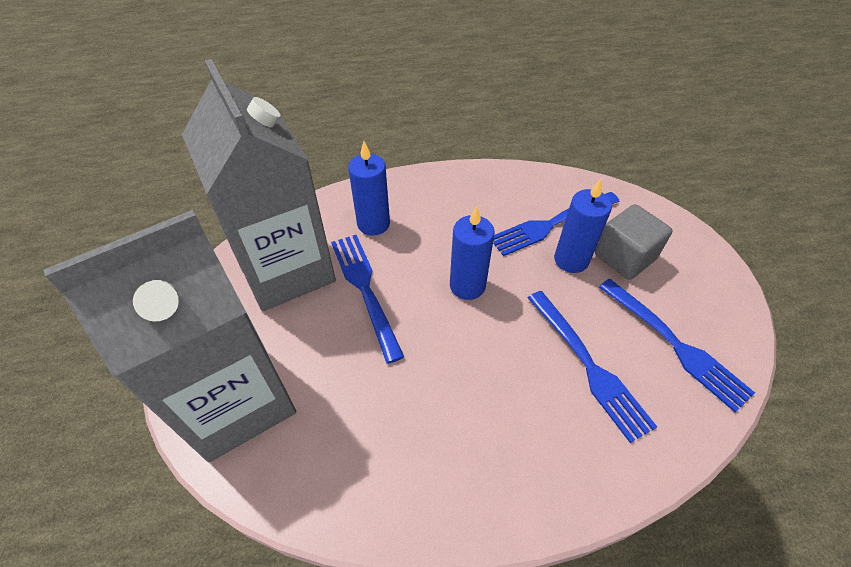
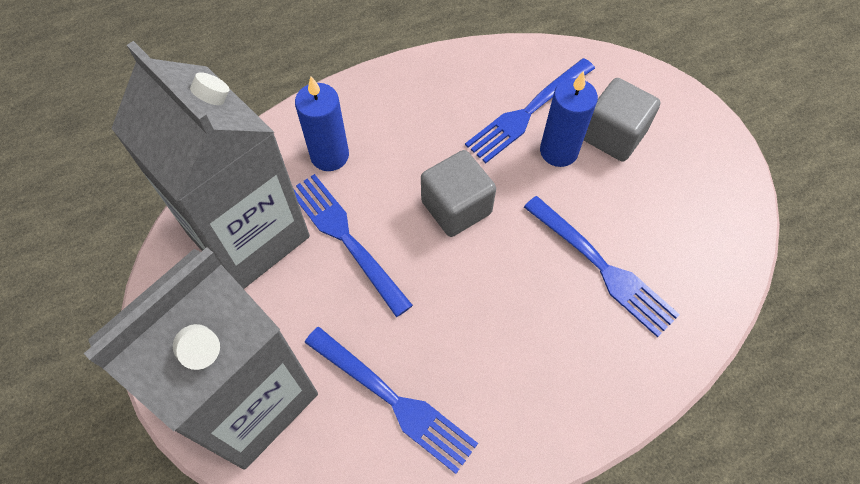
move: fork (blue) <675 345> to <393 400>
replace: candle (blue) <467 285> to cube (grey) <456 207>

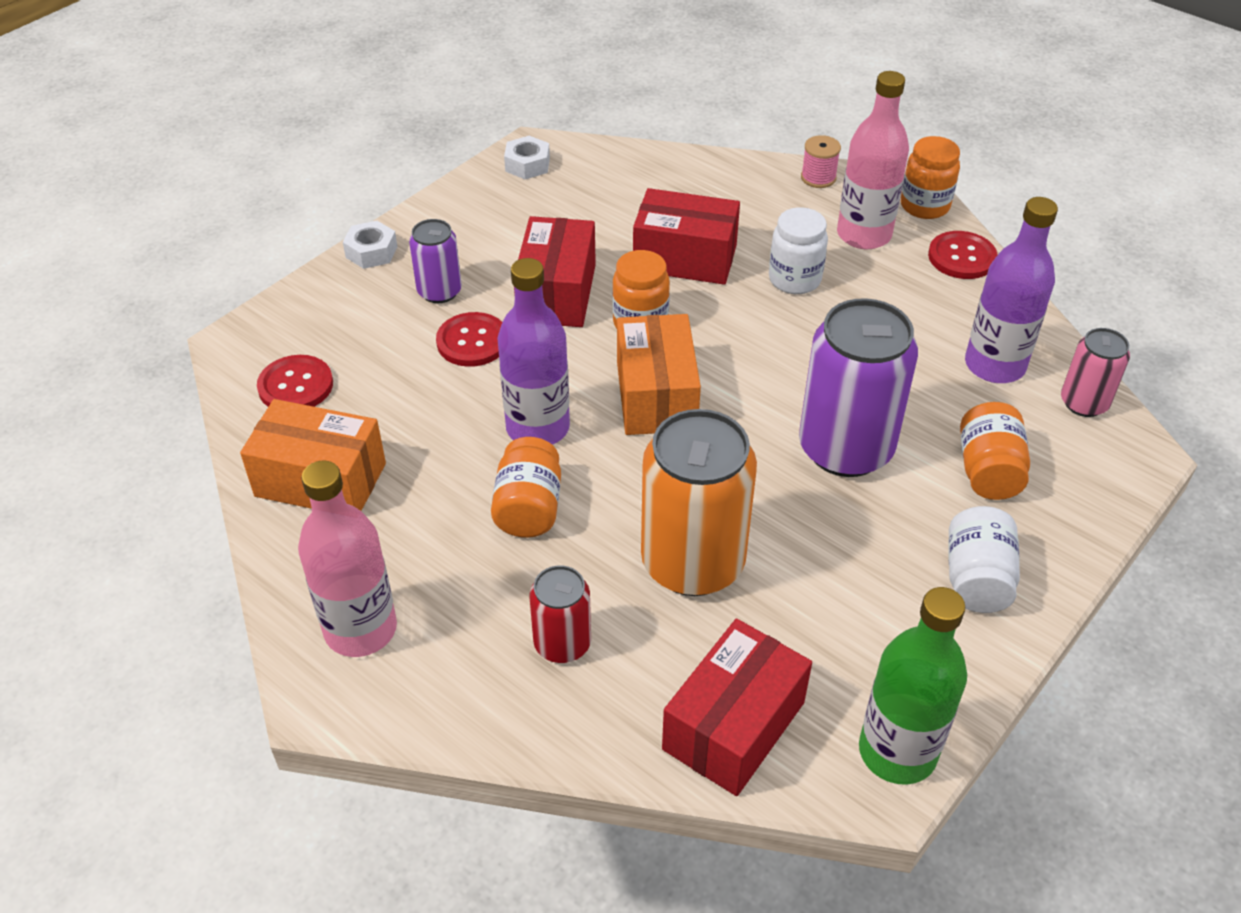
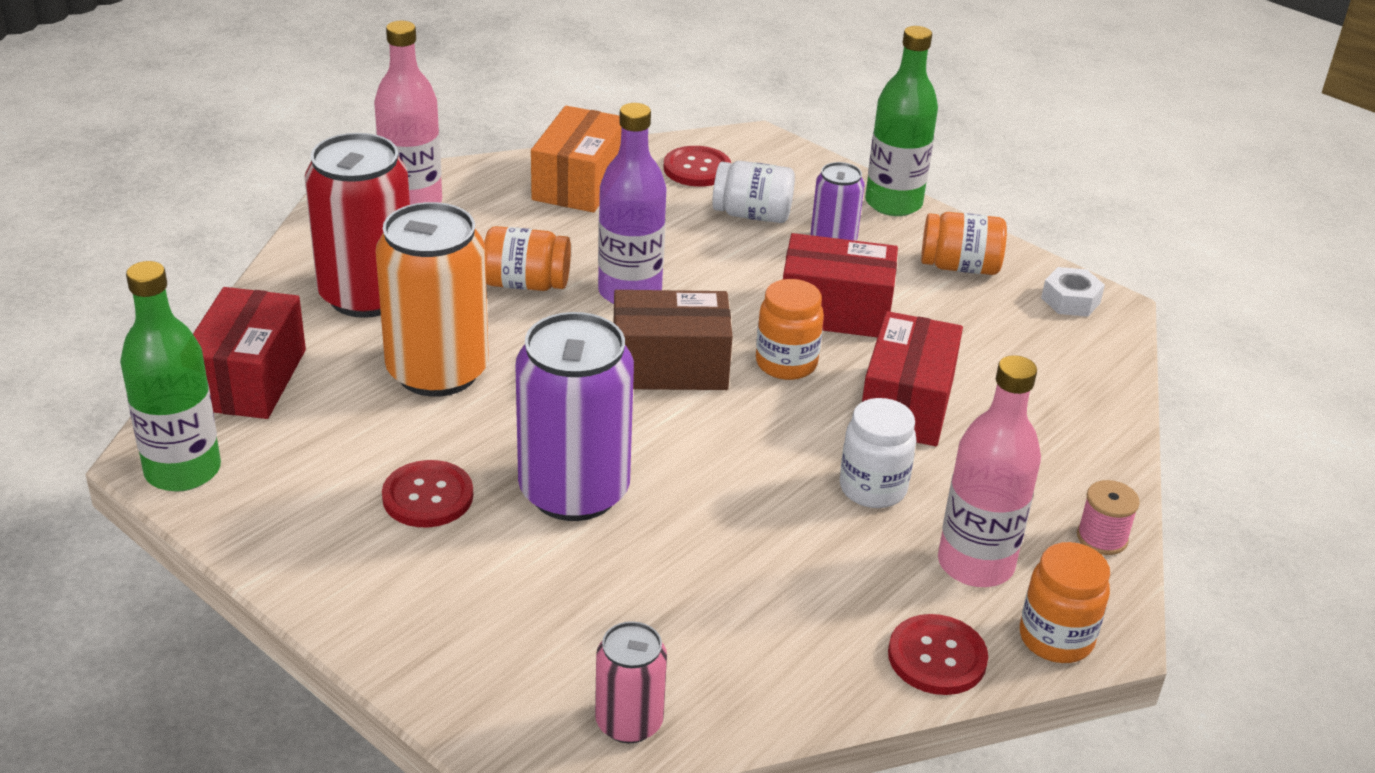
delete: bottle (purple) <994 365>
move: button (red) <472 341> to <428 496>; jar (orange) <988 471> to <960 267>; jar (white) <976 579> to <752 215>
replace: nut (white) <371 252> to bottle (green) <893 203>
recolor: box (orange) <656 396> to box (brown) <669 366>
rotate: box (red) <734 726> = <249 379> 60 degrees clockwise
resize: can (red) <562 643> = <367 295> x1.90

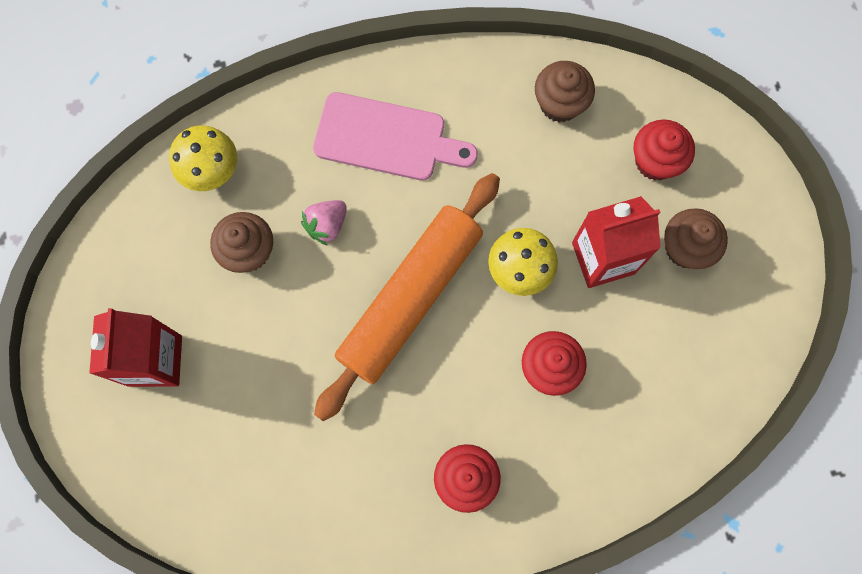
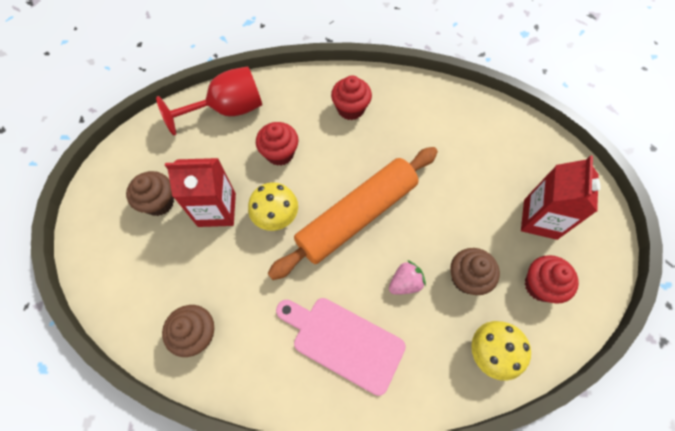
insert: goblet (red) <228 110>
move: cupcake (red) <655 161> to <540 285>

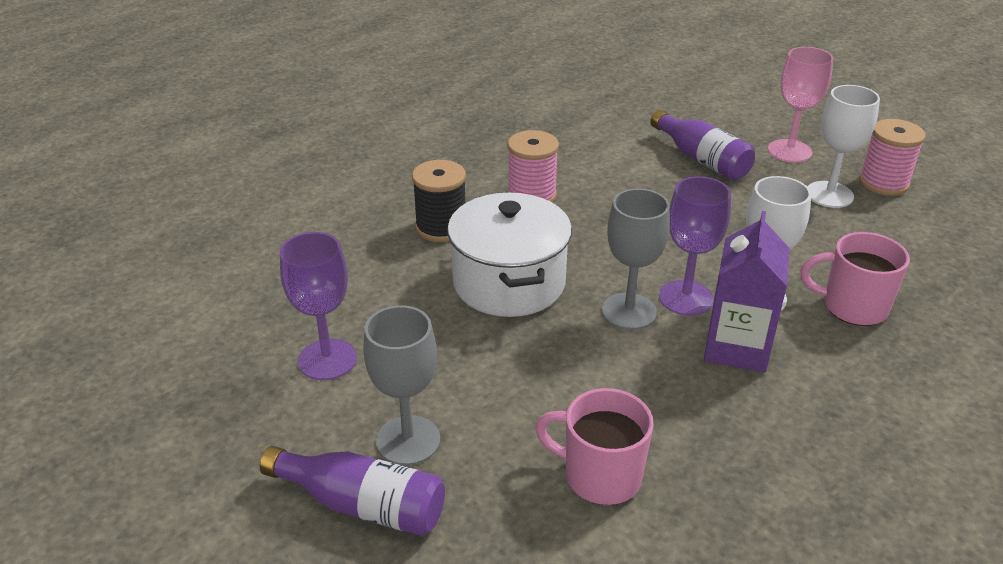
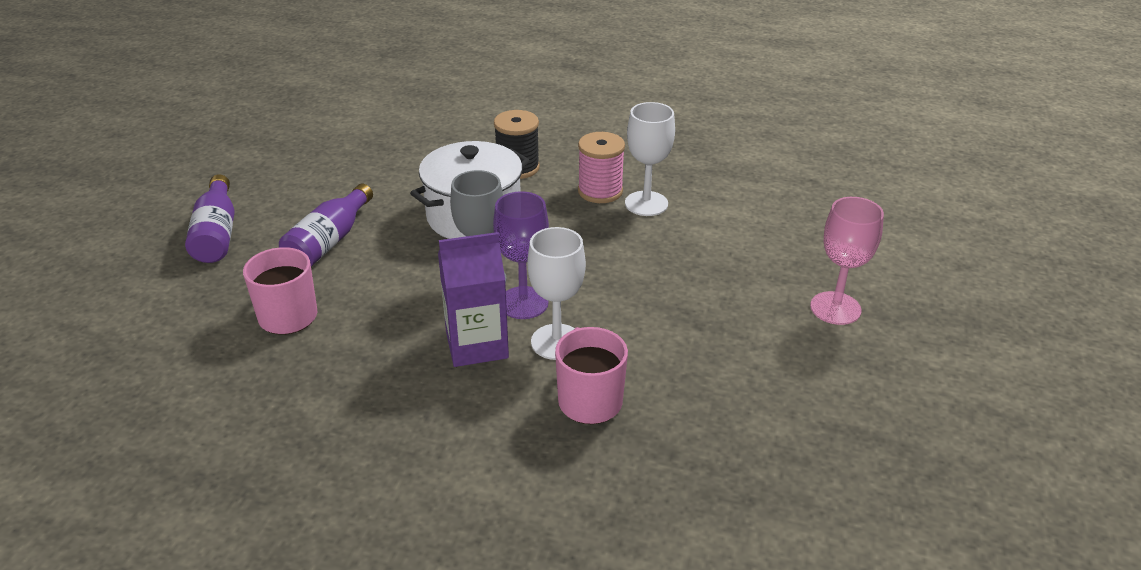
delete: spool (pink) <883 183>; goblet (purple) <327 360>; goblet (grey) <408 440>
move: goblet (white) <829 194> to <646 203>; bottle (purple) <701 159> to <329 241>

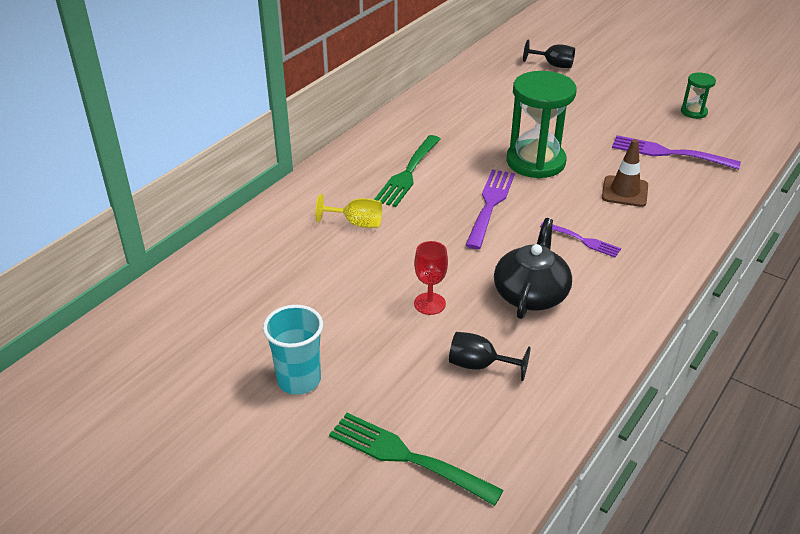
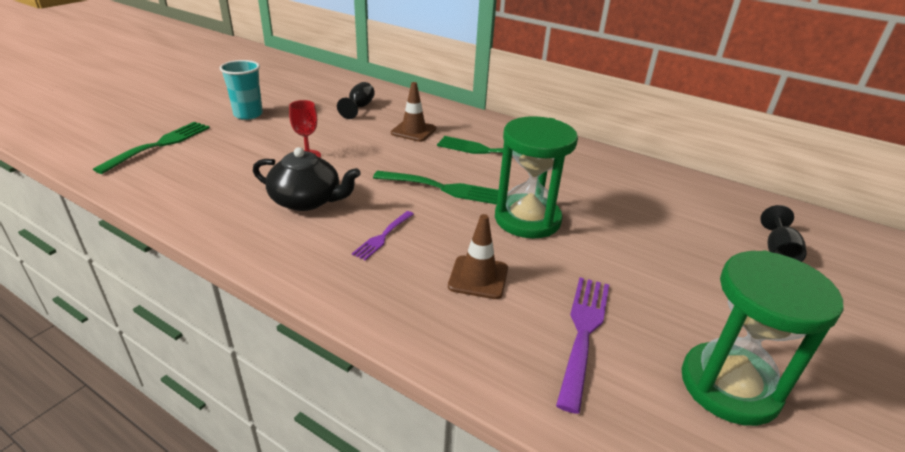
move: goblet (black) <479 365> to <359 107>
replace: goblet (yellow) <357 223> to traffic cone (brown) <413 131>
recolor: fork (purple) <490 205> to fork (green) <443 188>
resize: hourglass (green) <693 112> = <729 386> x2.11

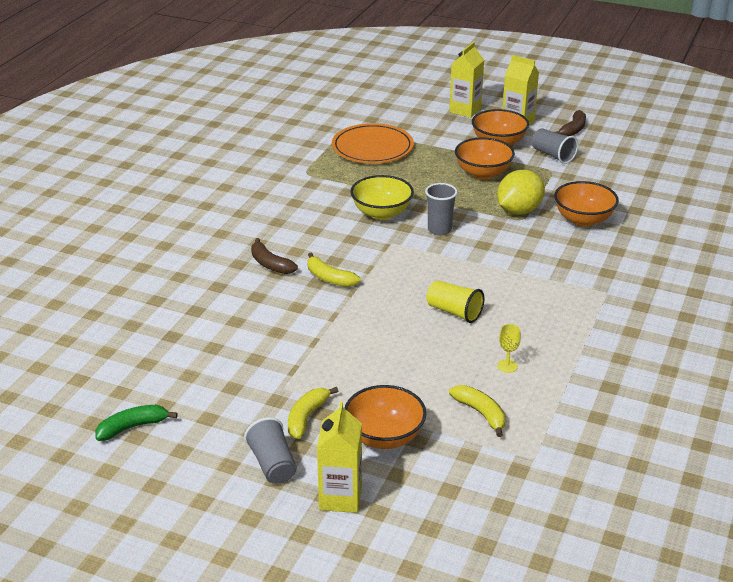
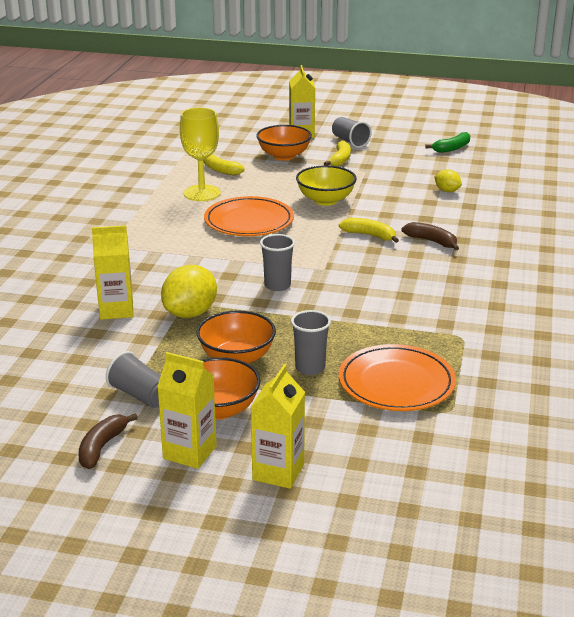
insert: lemon (yellow) <447 191>; cup (grey) <310 368>
move: bowl (yellow) <381 213> to <325 200>
replace: bowl (orange) <583 219> to carton (yellow) <116 310>; cup (yellow) <454 312> to plate (orange) <249 221>
resize: goblet (yellow) <507 366> = <202 193> x2.32

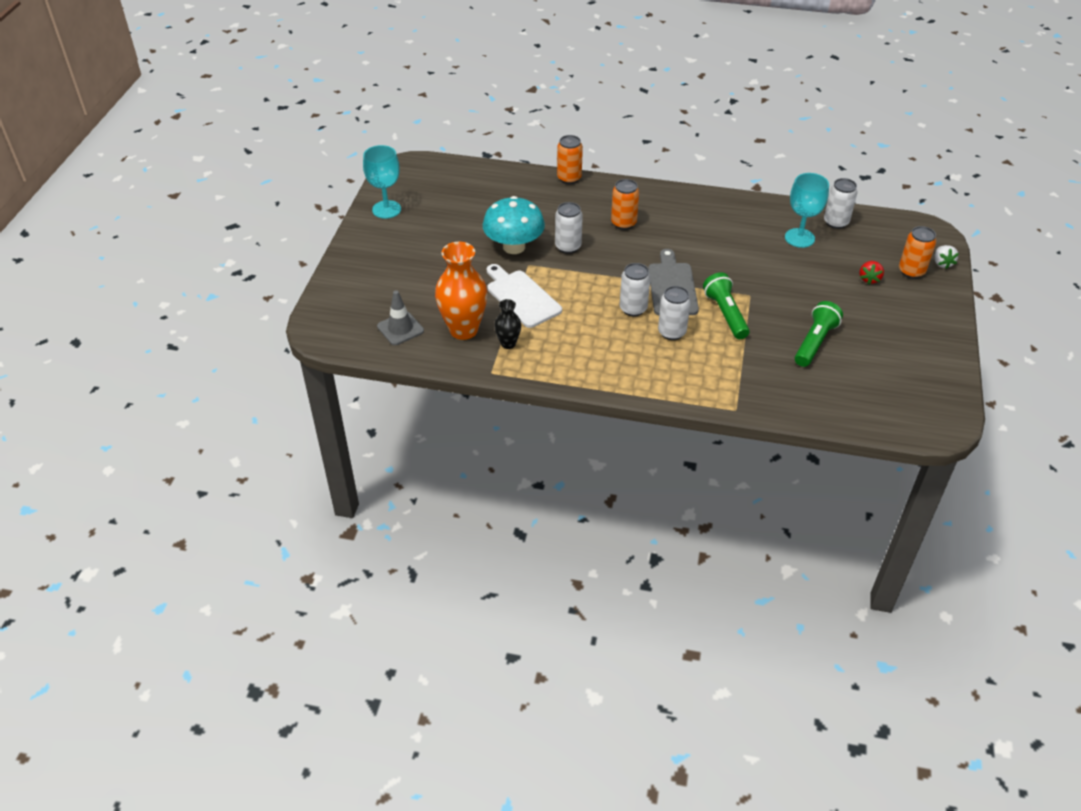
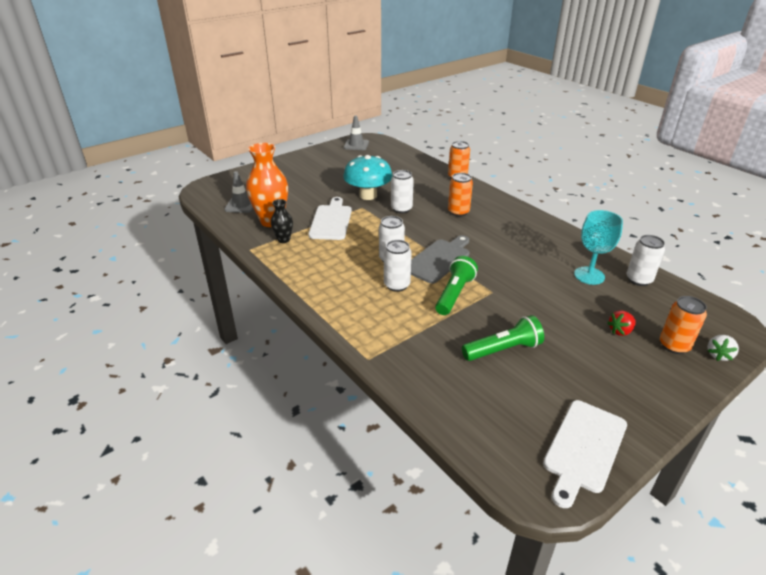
delete: goblet (turquoise) <386 209>
insert: traffic cone (grey) <356 145>; cutting board (white) <584 448>

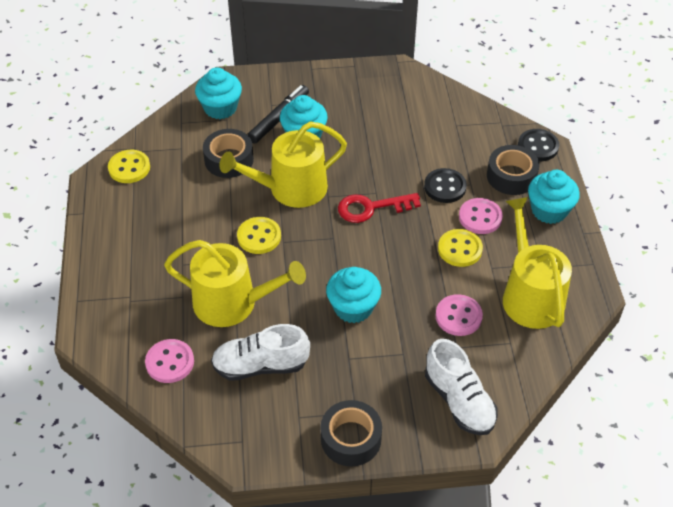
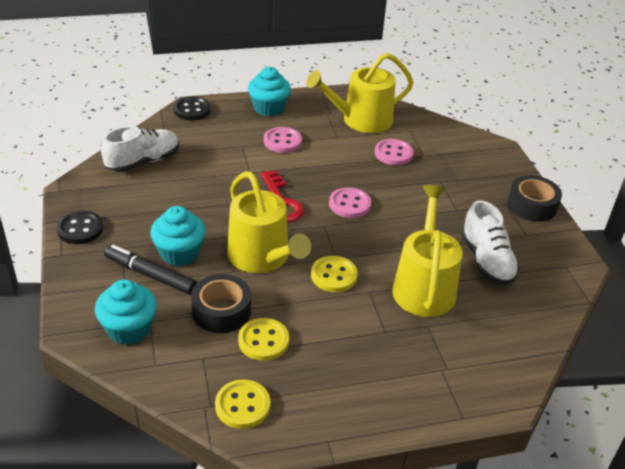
delete: tape (black) <511 176>; cupcake (turquoise) <353 307>
move: button (black) <445 187> to <80 229>; button (yellow) <460 249> to <263 341>; button (pink) <170 362> to <349 204>; shoe (white) <459 401> to <143 162>

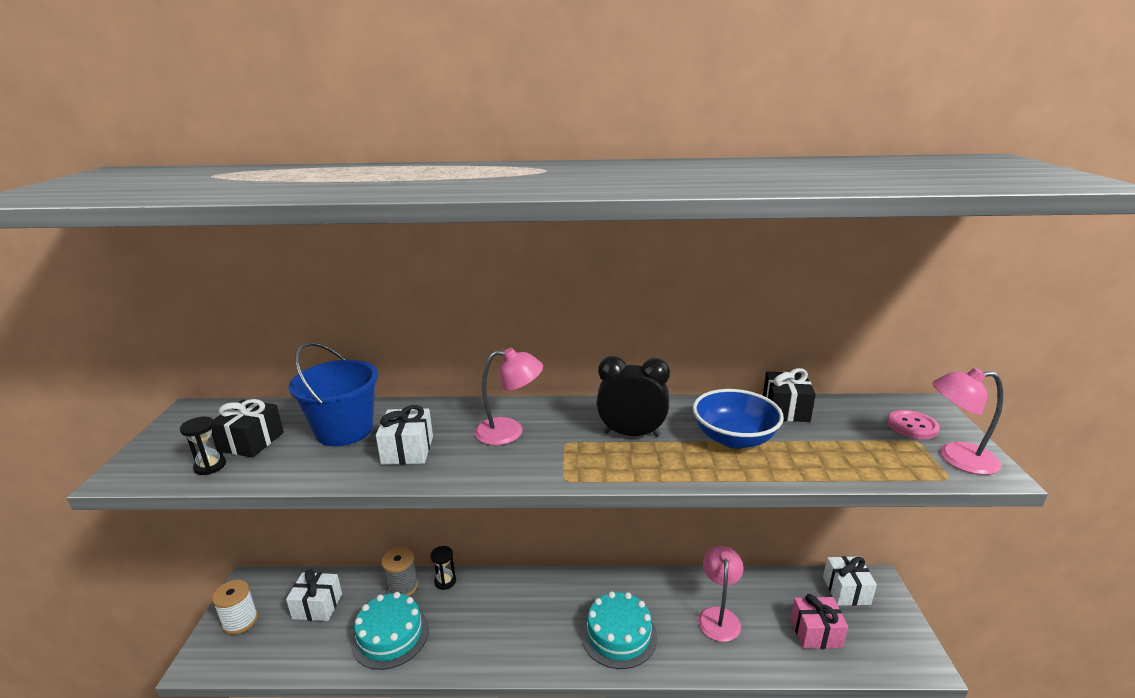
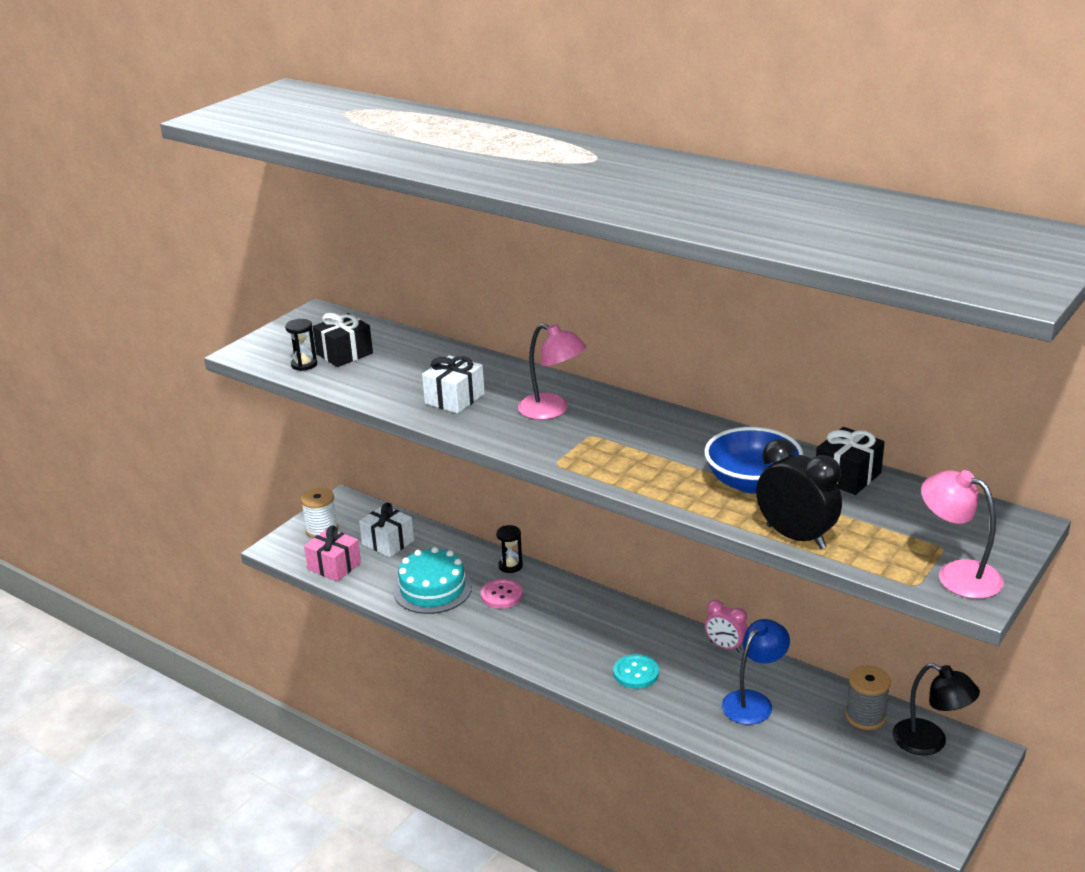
delete: bucket (blue) <344 430>
insert: clock (pink) <725 646>
move: clock (black) <631 434> to <796 537>; button (pink) <912 426> to <501 595>; spool (grey) <402 587> to <865 716>; gift (pink) <815 632> to <334 566>
replace: gift (white) <846 590> to lamp (black) <930 742>; cake (turquoise) <618 635> to button (turquoise) <636 673>
recolor: lamp (pink) <718 616> to lamp (blue) <753 701>

